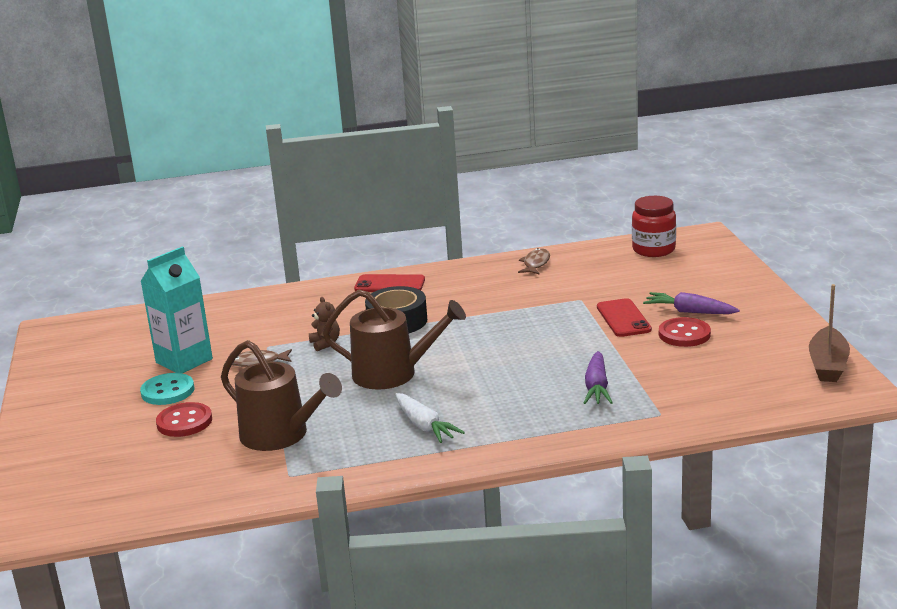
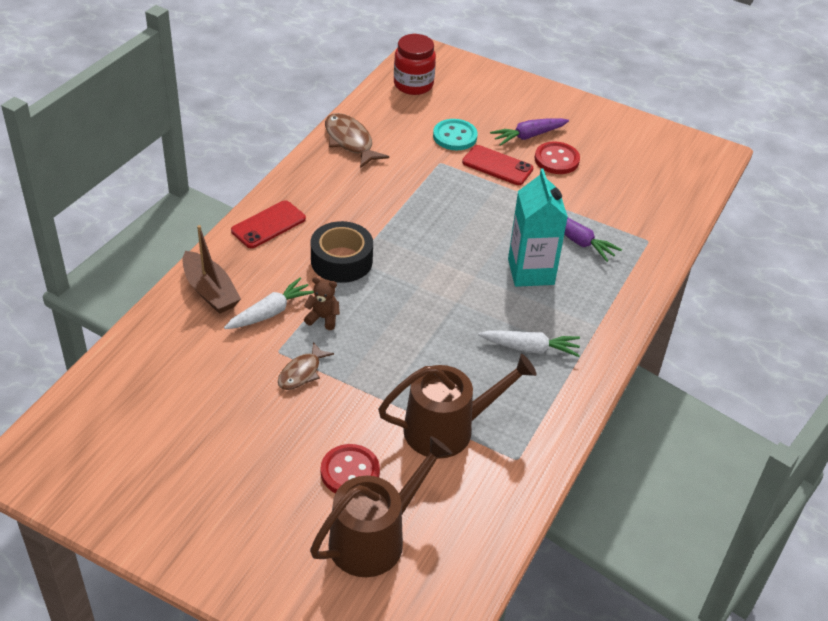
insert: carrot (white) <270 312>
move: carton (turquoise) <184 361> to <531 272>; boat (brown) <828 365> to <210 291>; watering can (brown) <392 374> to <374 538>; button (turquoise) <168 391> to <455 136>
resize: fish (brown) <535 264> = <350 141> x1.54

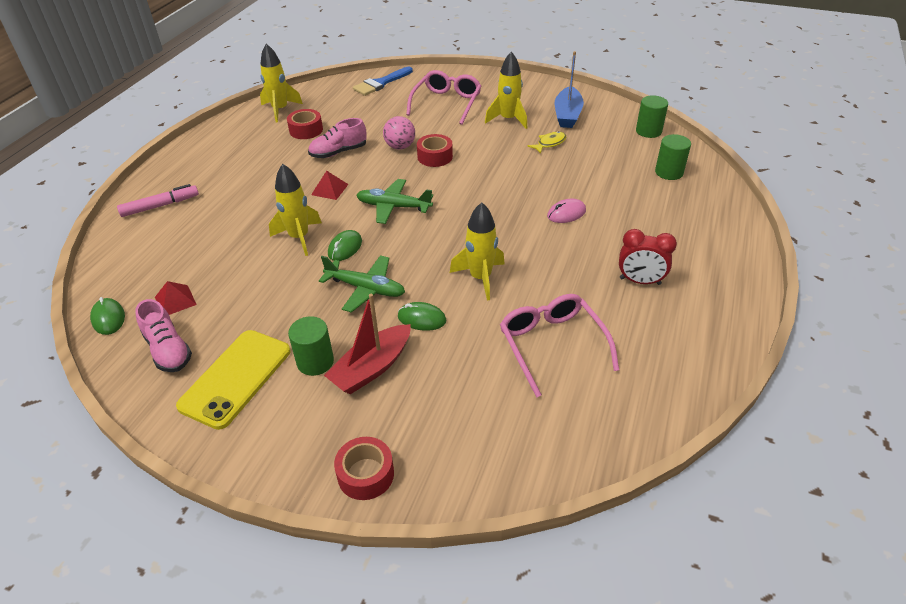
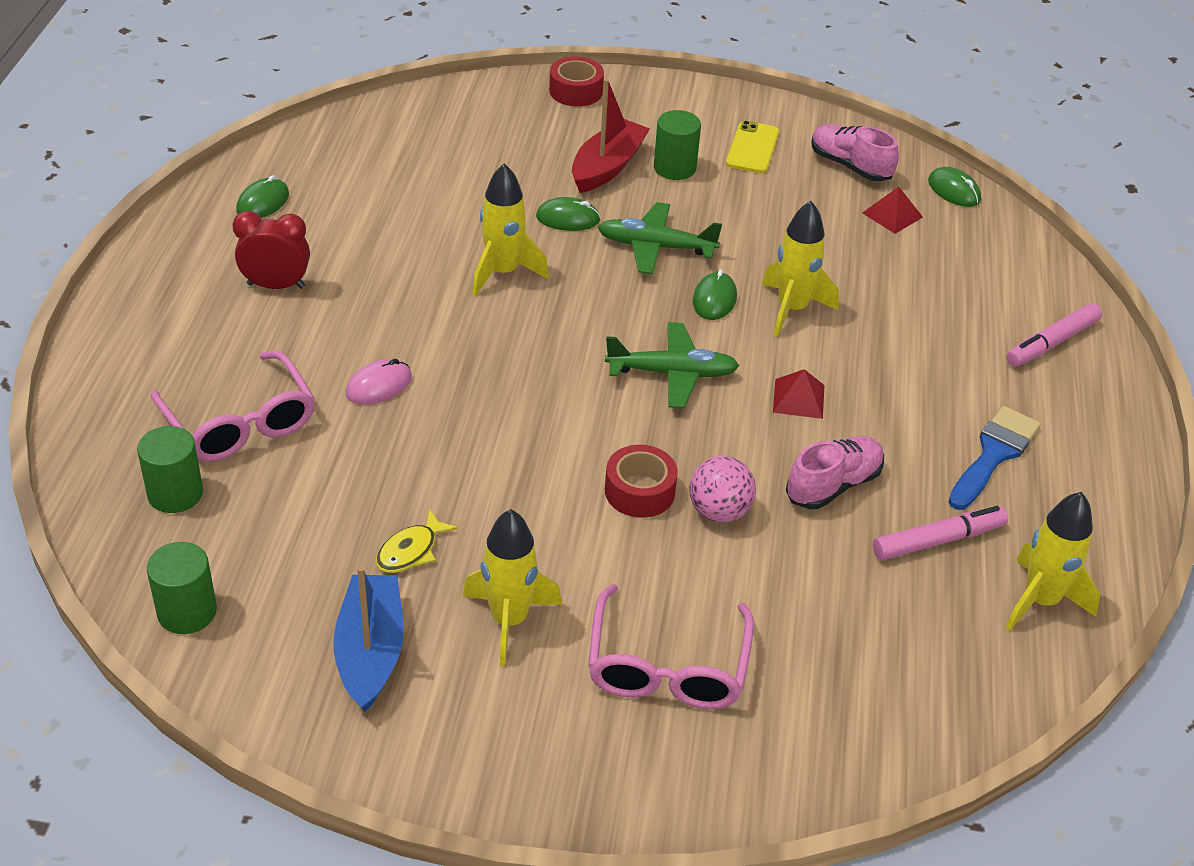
insert: mouse (green) <263 202>
move: brush (blue) <381 83> to <994 454>; glasses (pink) <552 345> to <240 422>
replace: tape (red) <306 130> to marker (pink) <938 541>
resize: phone (yellow) <236 378> = <752 148> x0.62

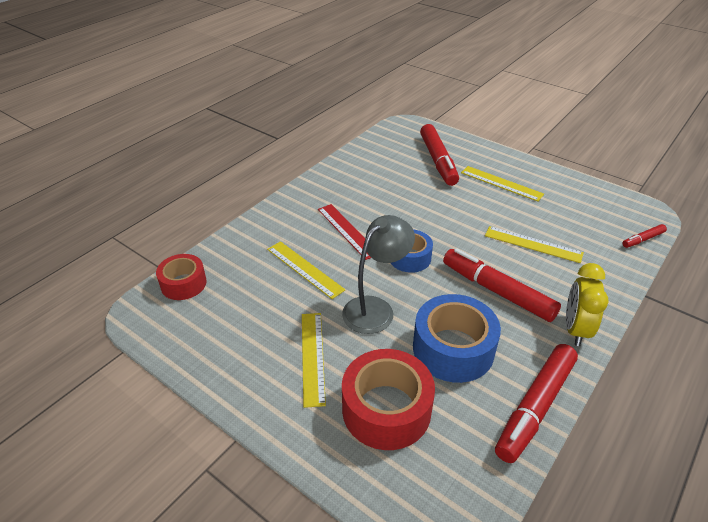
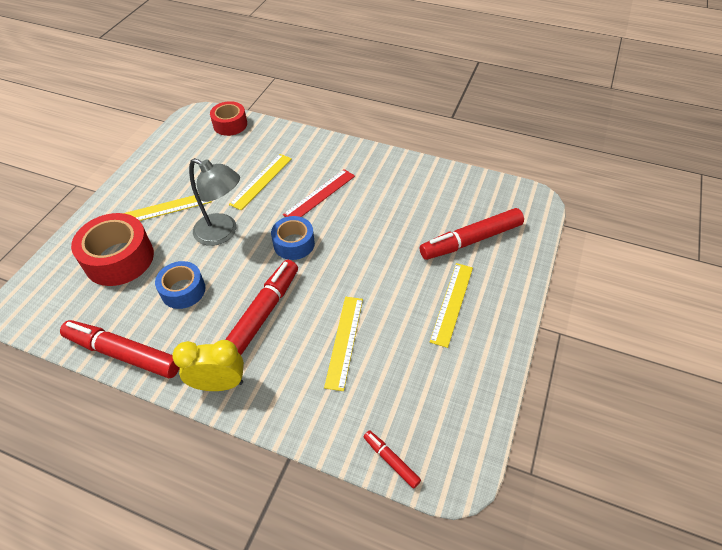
resize: tape (blue) <453 349> = <183 290> x0.62

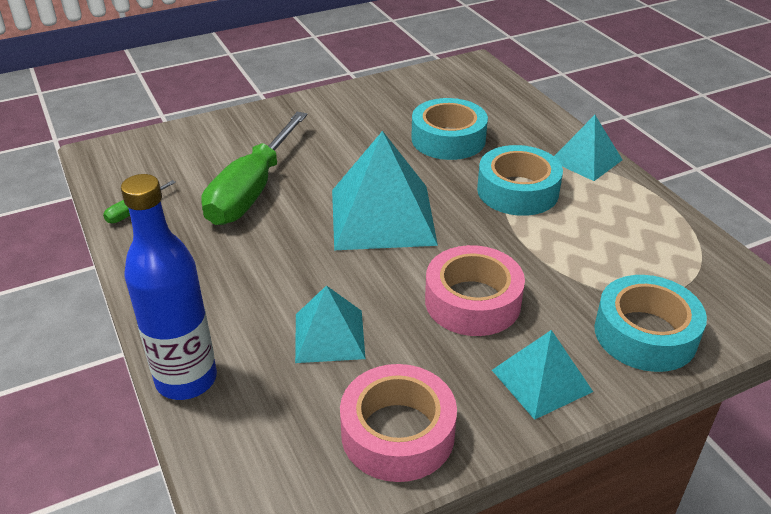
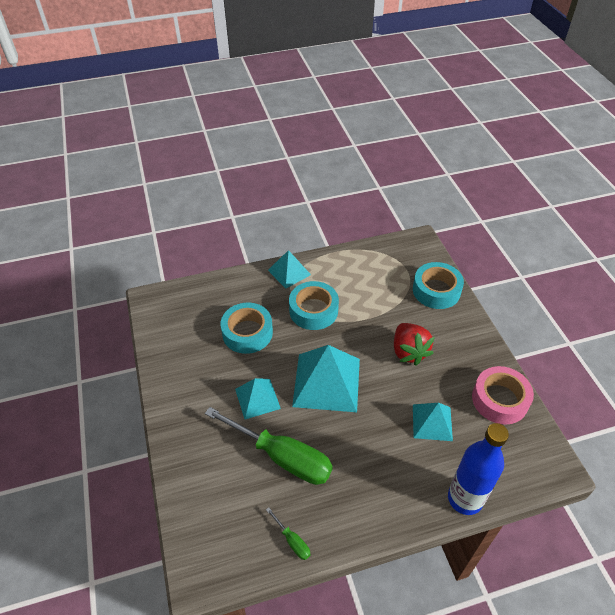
move: pyramid (turquoise) <541 380> to <257 398>
replace: tape (pink) <472 301> to strawberry (red) <409 352>

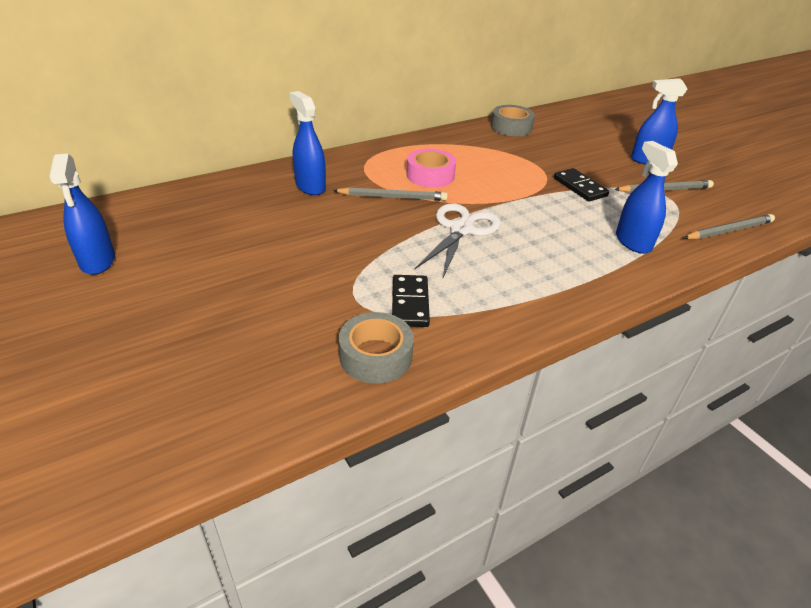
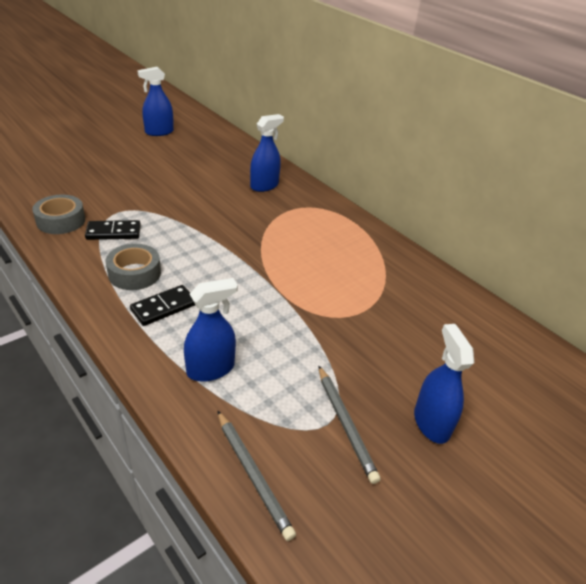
delete: tape (pink) <430 175>; pencil (grey) <392 197>; scissors (white) <461 230>
move: tape (grey) <511 127> to <134 273>; domino (black) <579 187> to <164 307>

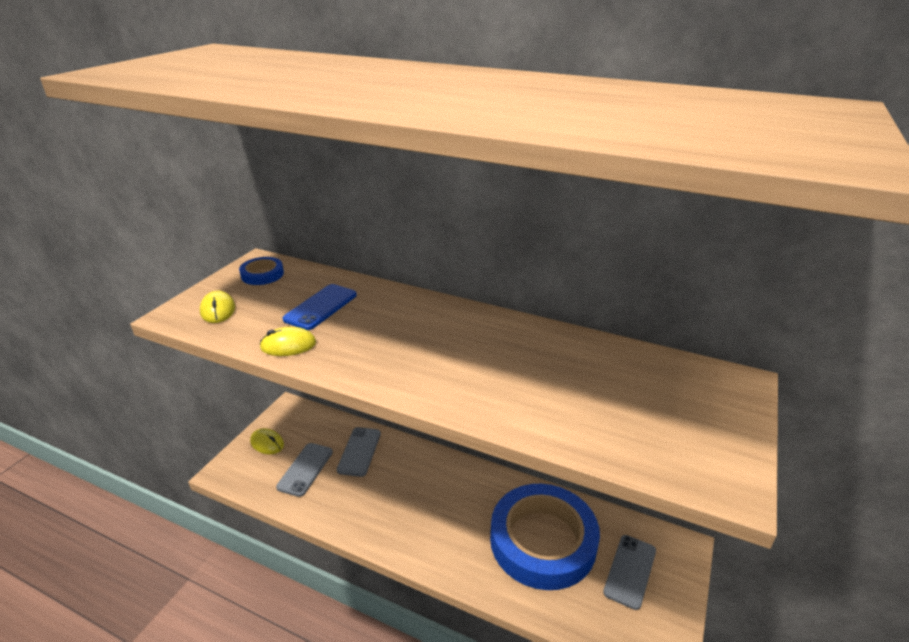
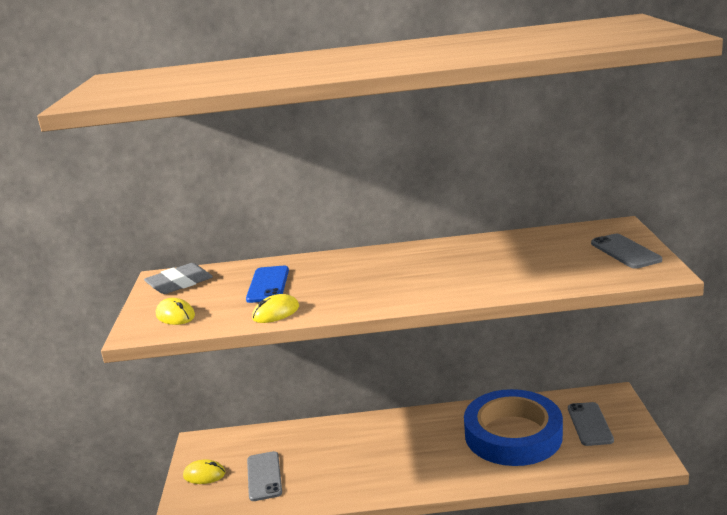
move: phone (grey) <359 451> to <625 252>
replace: tape (blue) <262 274> to eraser (grey) <180 283>

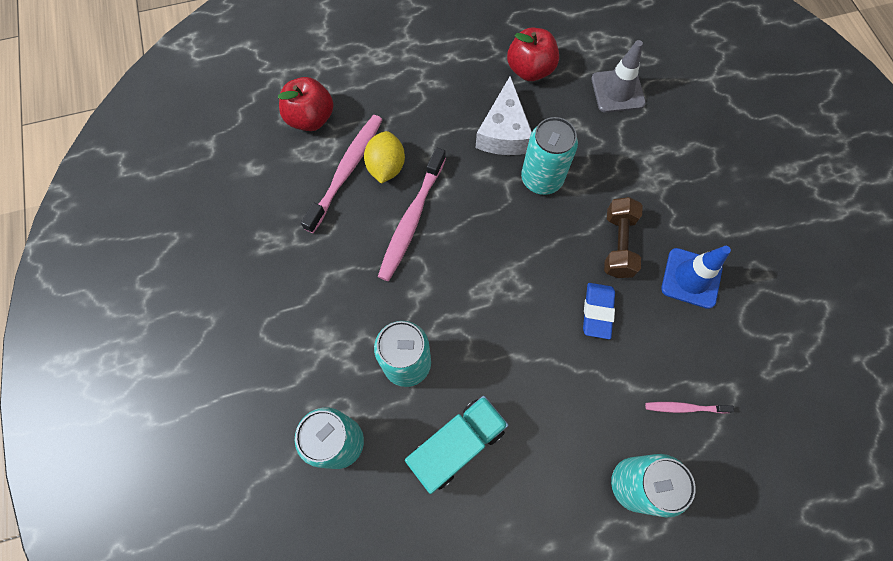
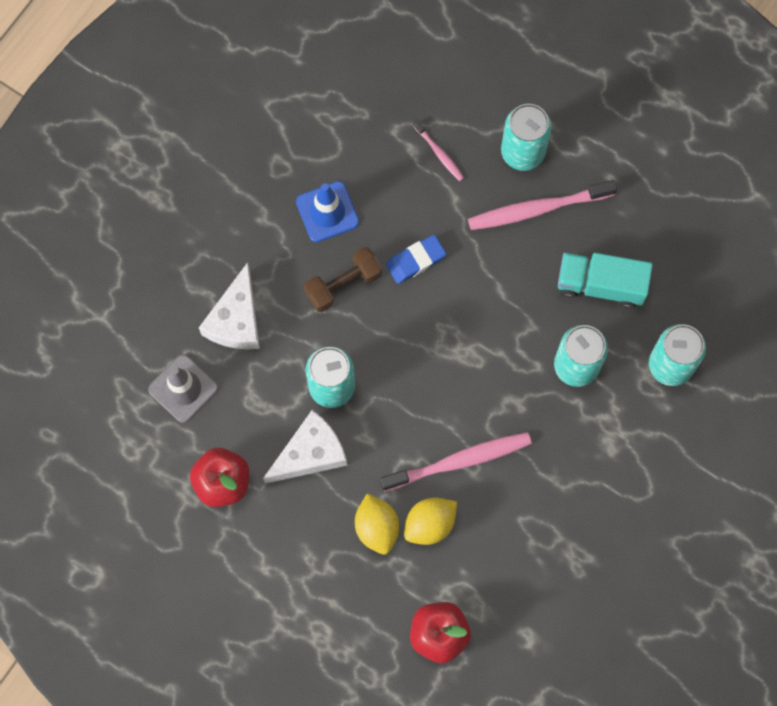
insert: cheese (white) <236 320>; lemon (yellow) <377 528>
move: toothbrush (pink) <346 171> to <537 209>

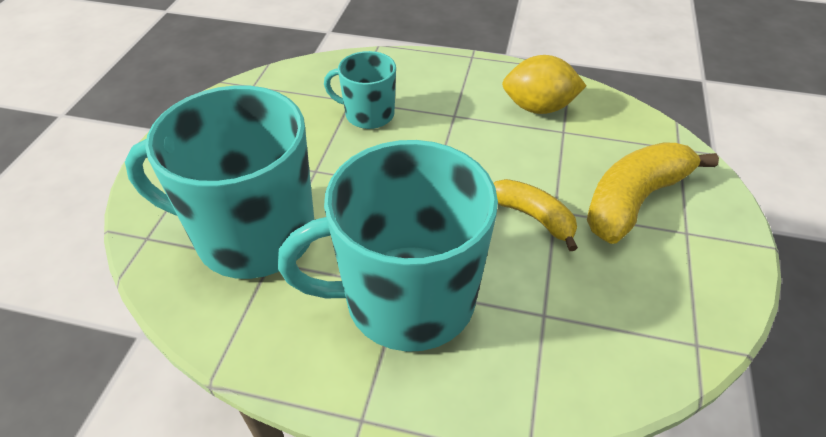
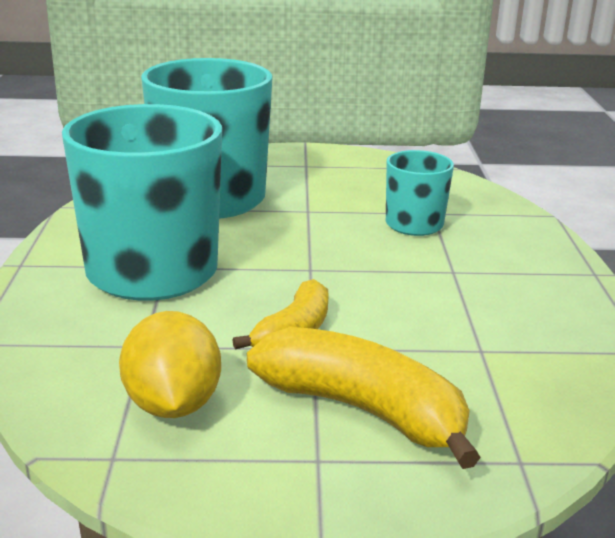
move: lemon (yellow) <538 108> to <172 405>

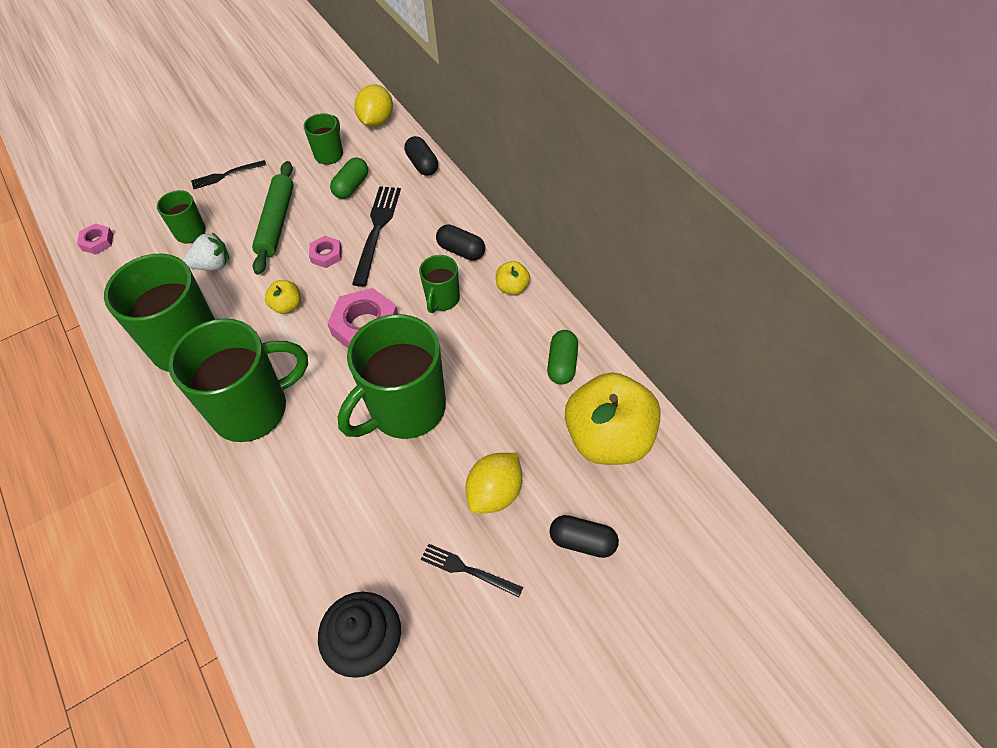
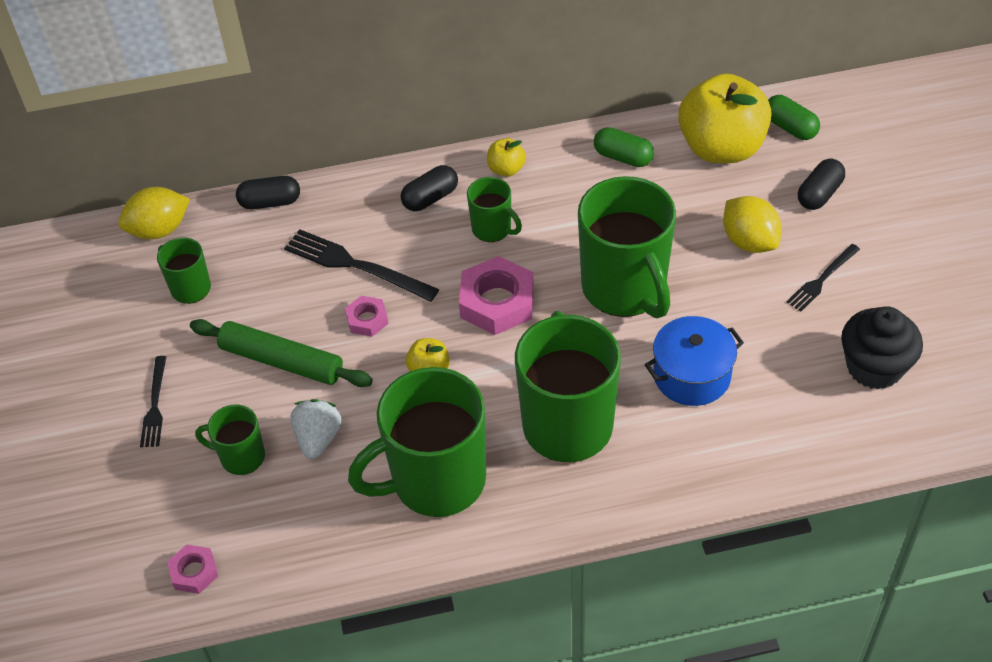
insert: pot (blue) <691 375>
move: capsule (green) <351 186> to <790 127>
rotate: lemon (yellow) <376 121> = <159 230> 60 degrees counterclockwise

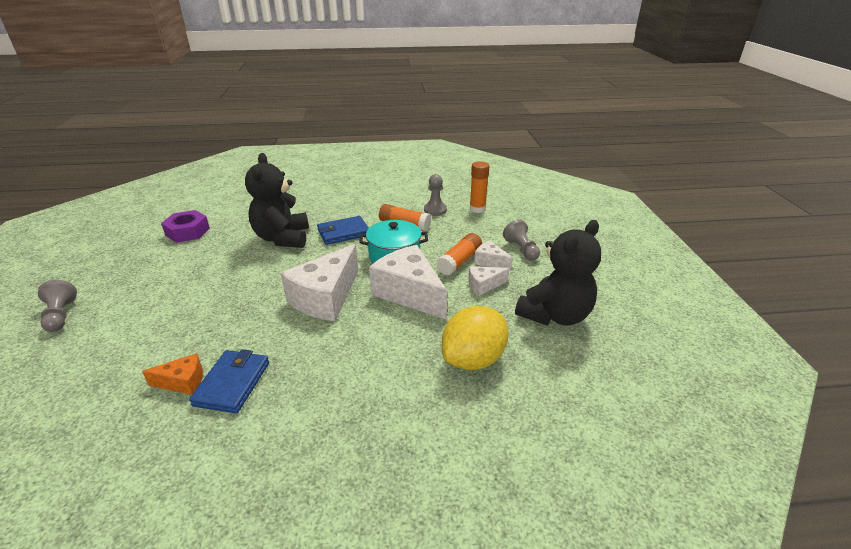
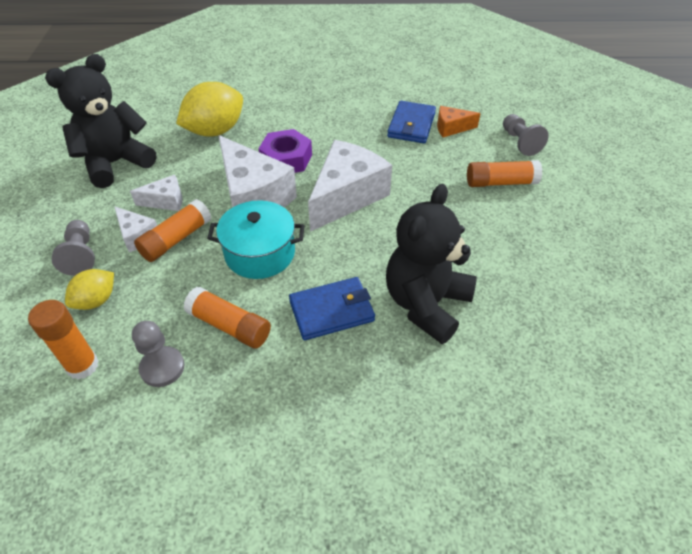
insert: glue stick (orange) <501 182>; lemon (yellow) <96 300>
move: nut (purple) <187 232> to <286 159>; pawn (grey) <61 316> to <520 142>
rotate: teddy bear (black) <282 238> = <426 304> 150 degrees counterclockwise

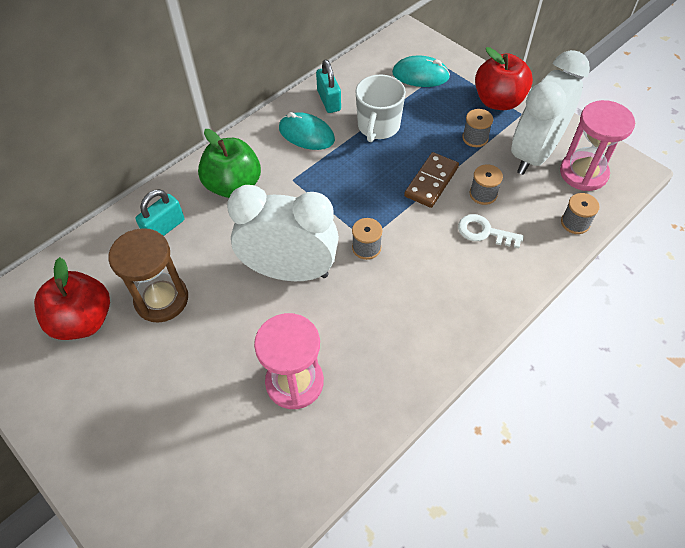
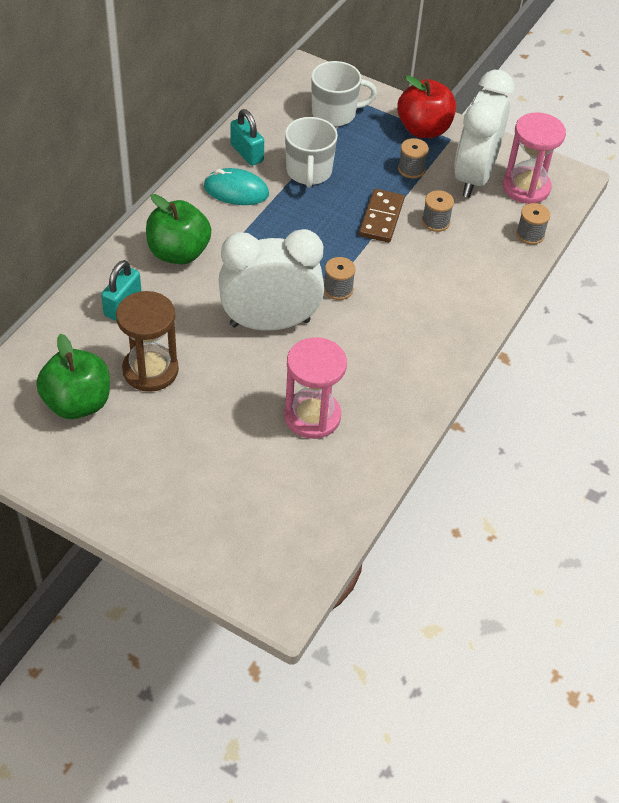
delete: key (white) <484 232>
replace: mouse (turquoise) <420 75> to mug (white) <335 113>
recolor: apple (red) <83 320> to apple (green) <77 403>

